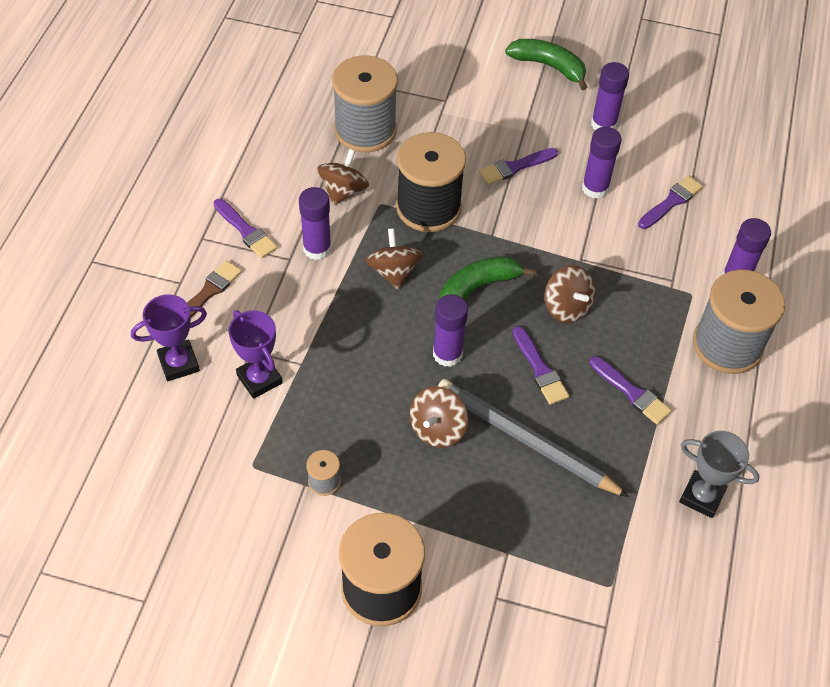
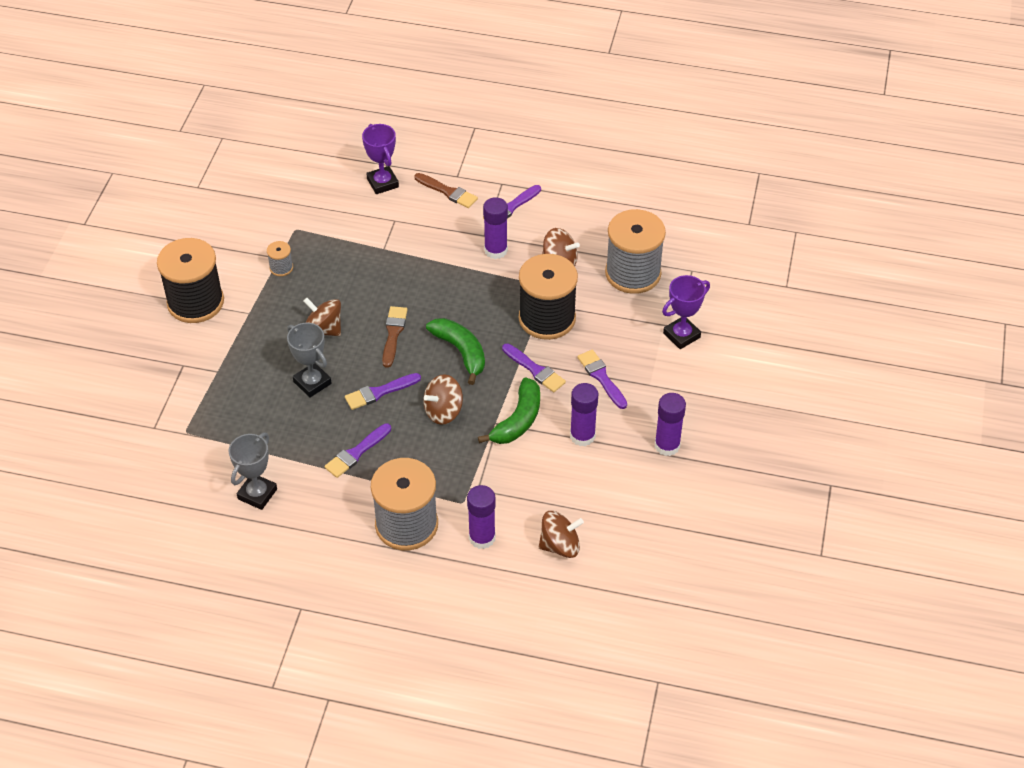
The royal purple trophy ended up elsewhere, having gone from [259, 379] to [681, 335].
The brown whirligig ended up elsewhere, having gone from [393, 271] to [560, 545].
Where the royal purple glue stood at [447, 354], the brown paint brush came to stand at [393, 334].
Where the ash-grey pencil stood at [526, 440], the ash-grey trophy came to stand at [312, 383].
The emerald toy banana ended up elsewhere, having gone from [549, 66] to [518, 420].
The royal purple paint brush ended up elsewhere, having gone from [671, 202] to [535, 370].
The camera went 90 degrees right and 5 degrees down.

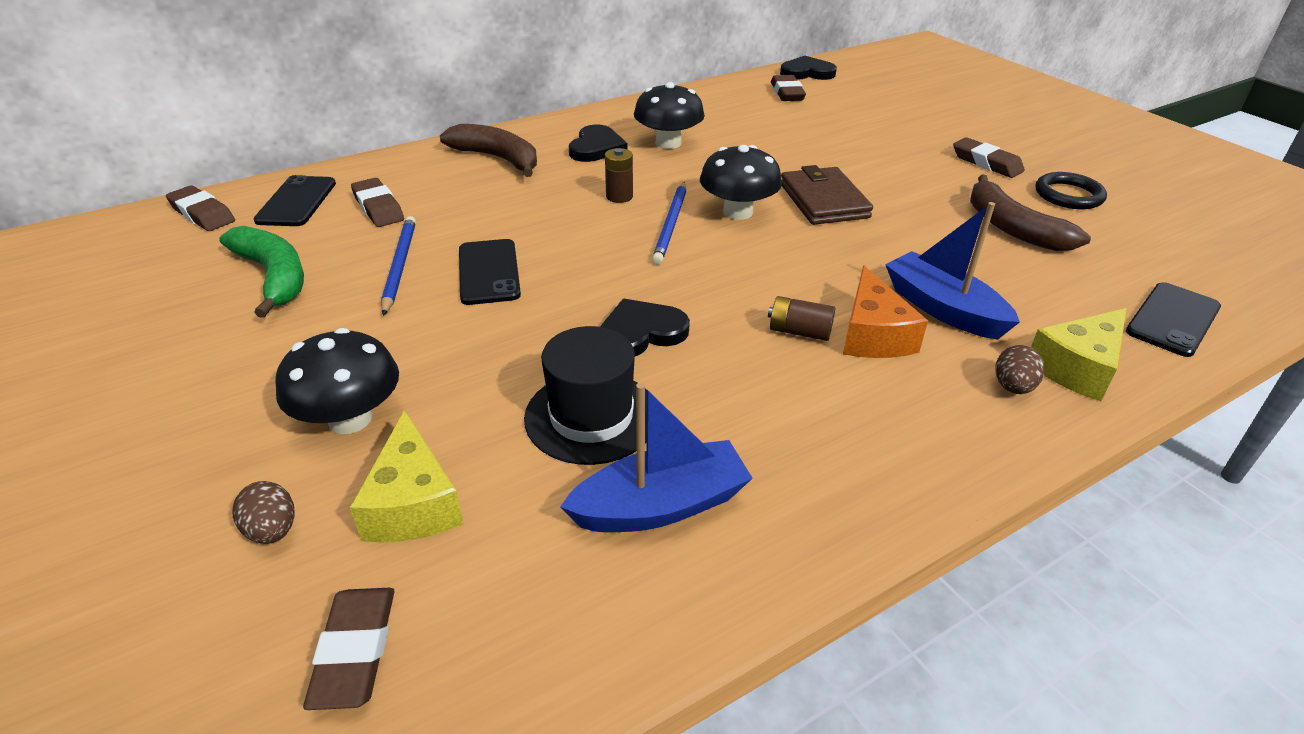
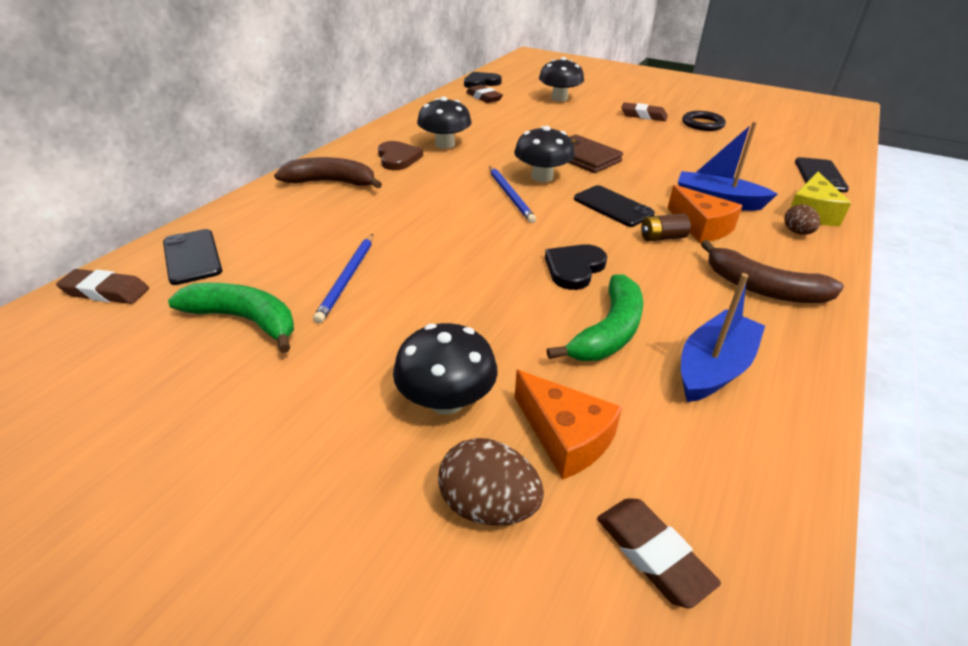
The size of the brown egg shape at [272, 530] changed by a factor of 1.60.
What was the yellow cheese at [413, 503] turned into the orange cheese at [565, 437].
The second view lost the brown pencil eraser at [378, 208].
The blue pencil at [399, 266] ended up facing another way, 135 degrees counterclockwise from before.
The black phone ended up elsewhere, having gone from [488, 272] to [613, 206].
Where the black top hat stood at [591, 416], the emerald toy banana came to stand at [608, 331].
What was the black heart at [596, 148] turned into the brown heart at [398, 158].
The second view lost the brown battery at [619, 196].
The brown toy banana ended up elsewhere, having gone from [1012, 228] to [763, 288].
The second view gained the black toadstool at [559, 98].
The camera went 30 degrees left and 0 degrees up.

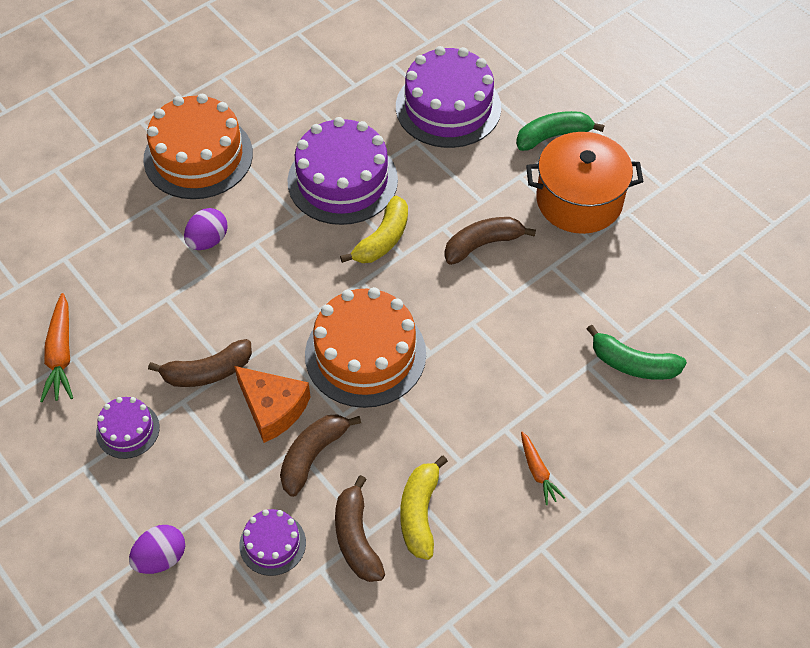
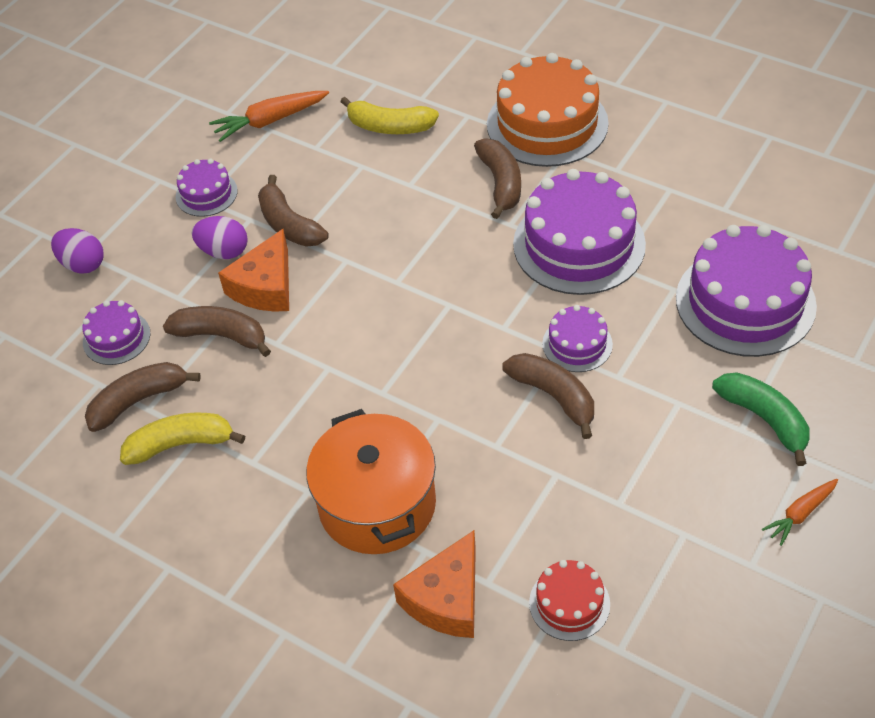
The royal purple egg shape ended up elsewhere, having gone from [208, 241] to [224, 251].
The second view lost the orange layer cake at [365, 354].
The yellow toy banana ended up elsewhere, having gone from [382, 239] to [389, 127].
The orange carrot ended up elsewhere, having gone from [538, 471] to [800, 514].
The orange cooking pot ended up elsewhere, having gone from [579, 200] to [377, 504].
Where the emerald toy banana stood at [632, 364], the orange cheese came to stand at [446, 599].
The second view gained the brown toy banana at [501, 183].
The second view gained the crimson layer cake at [569, 603].
The second view gained the royal purple layer cake at [577, 344].
The camera went 75 degrees right and 5 degrees down.

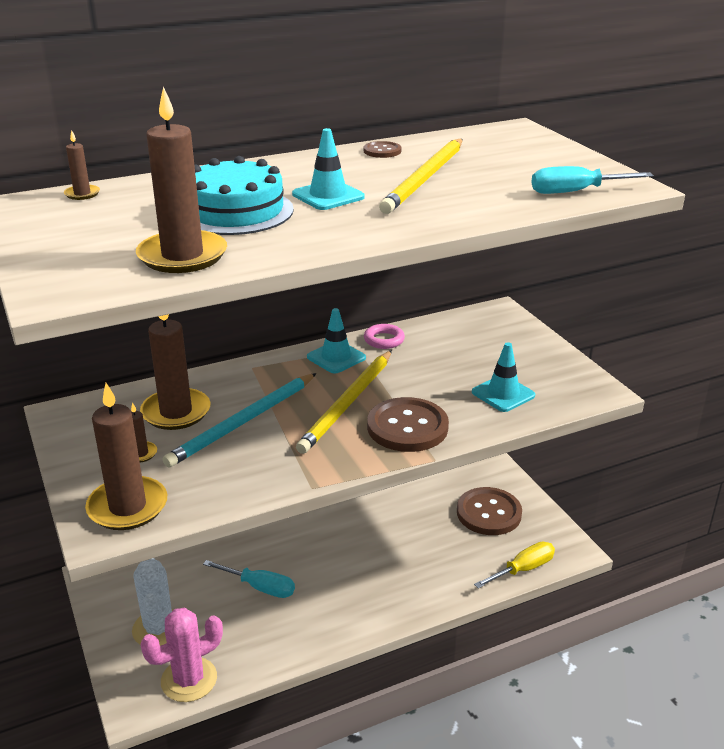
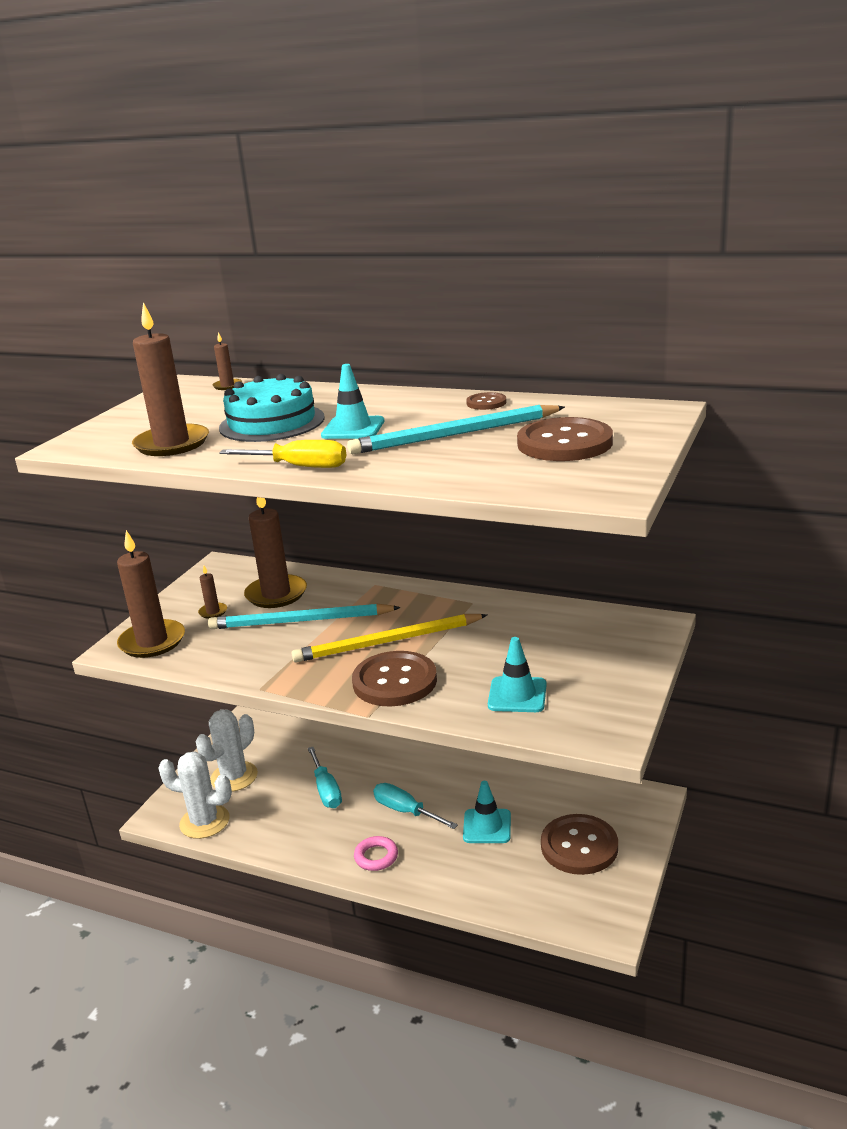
What was the pink cactus at [189, 679] turned into the white cactus at [204, 822].
The turquoise road cone ended up elsewhere, having gone from [336, 357] to [487, 826].
The pink hoop ended up elsewhere, having gone from [384, 340] to [376, 857].
What was the yellow pencil at [425, 179] turned into the turquoise pencil at [454, 435].
The yellow hand screwdriver ended up elsewhere, having gone from [522, 569] to [299, 467].
The turquoise hand screwdriver ended up elsewhere, having gone from [576, 191] to [406, 811].
The second view gained the brown shirt button at [564, 443].
The camera went 50 degrees right and 5 degrees down.

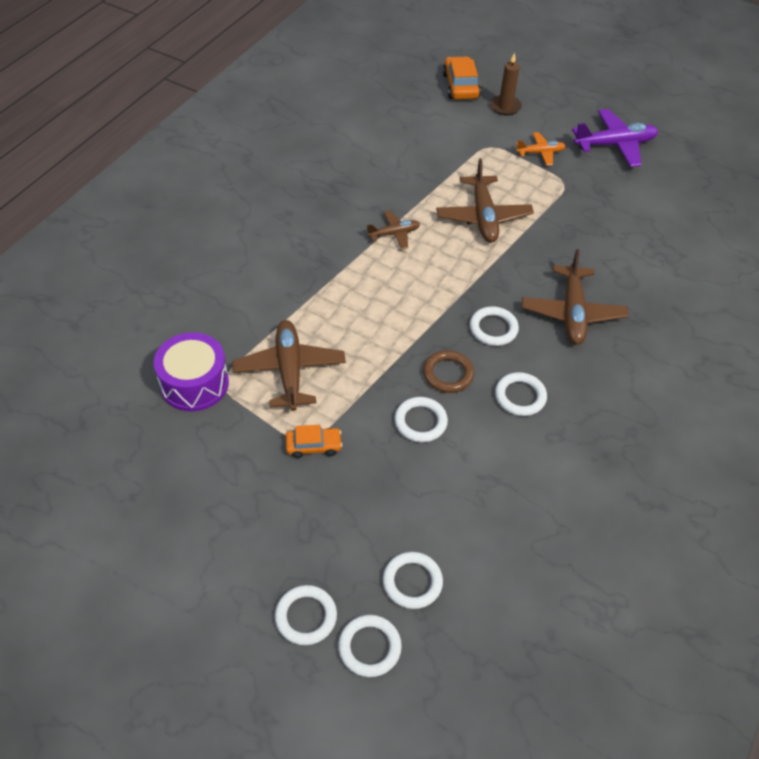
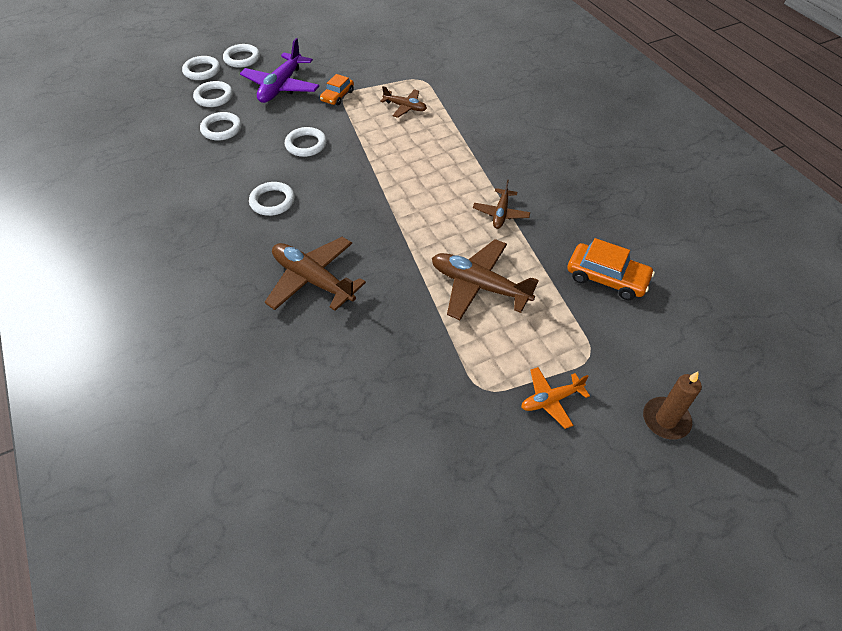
The second view lost the royal purple drum at [194, 383].
The size of the brown toy plane at [289, 370] changed by a factor of 0.56.
The second view lost the brown hoop at [448, 374].
The orange car ended up elsewhere, having gone from [460, 86] to [607, 278].
The white hoop ended up elsewhere, having gone from [493, 328] to [221, 129].
The orange toy plane at [540, 153] ended up facing another way, 45 degrees clockwise from before.
The royal purple toy plane ended up elsewhere, having gone from [615, 145] to [281, 87].
The camera went 125 degrees right and 0 degrees up.

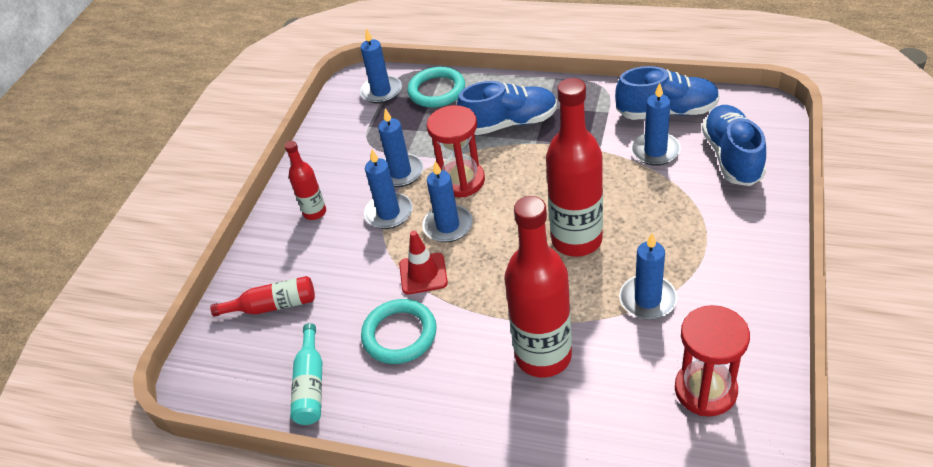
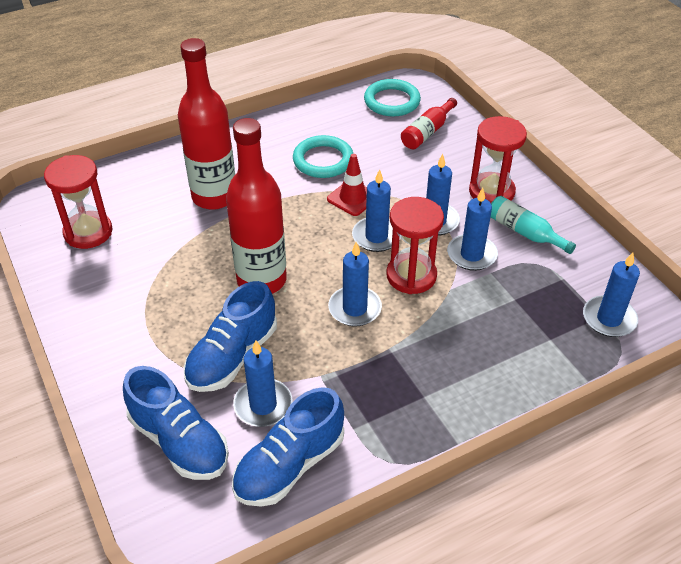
Where the crimson flask stood at [315, 212], the crimson hourglass came to stand at [491, 192].
The turquoise flask ended up elsewhere, having gone from [311, 385] to [524, 232].
The turquoise hoop ended up elsewhere, having gone from [437, 91] to [392, 101].
The blue lace-up shoe ended up elsewhere, having gone from [509, 123] to [232, 356].
The blue wax candle ended up elsewhere, having gone from [647, 299] to [355, 308].
The camera went 130 degrees right and 0 degrees up.

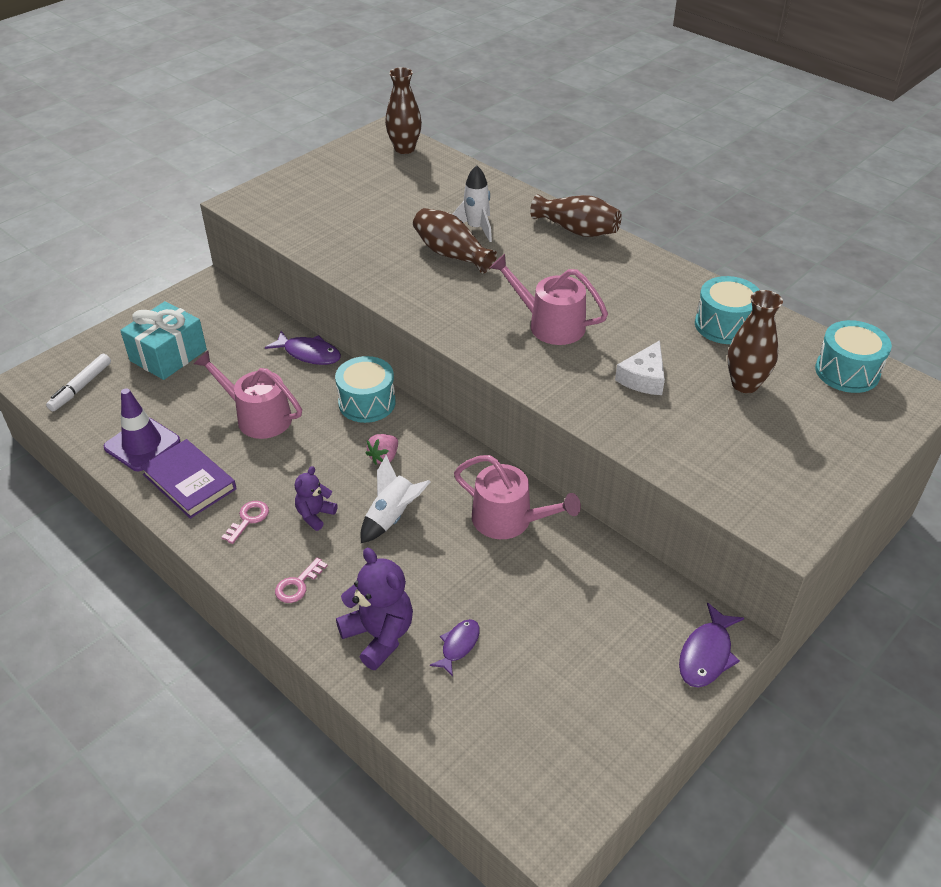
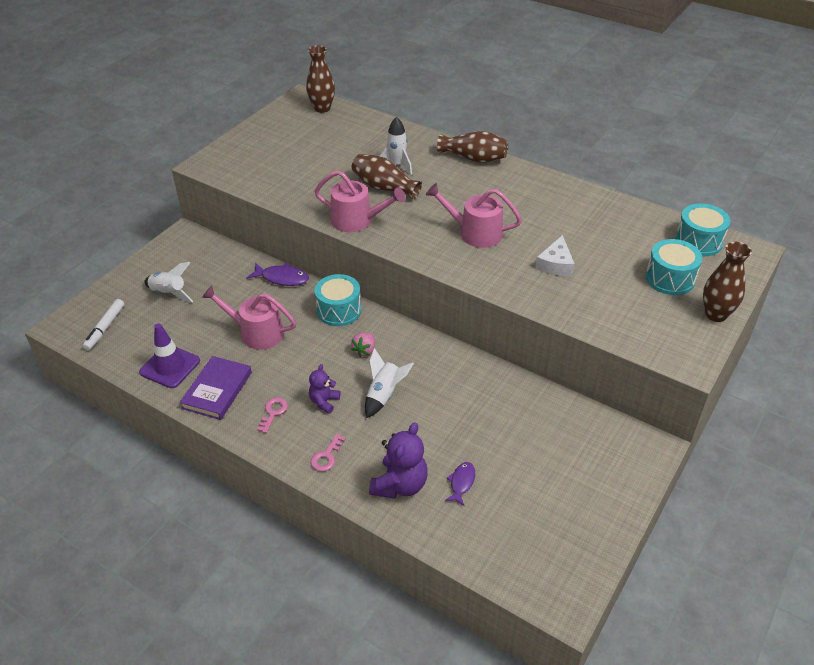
Where the turquoise wrapped gift stood at [168, 355], the white toy rocket came to stand at [169, 293].
The royal purple hardback at [189, 481] ended up facing another way, 75 degrees clockwise from before.
The royal purple teddy bear at [379, 635] ended up facing another way, 75 degrees clockwise from before.
The pink sprinkling can ended up elsewhere, having gone from [509, 520] to [357, 220].
The second view lost the royal purple toy fish at [707, 654].
The turquoise drum ended up elsewhere, having gone from [724, 325] to [670, 278].
The brown vase ended up elsewhere, having gone from [745, 384] to [716, 314].
The camera went 10 degrees left and 0 degrees up.

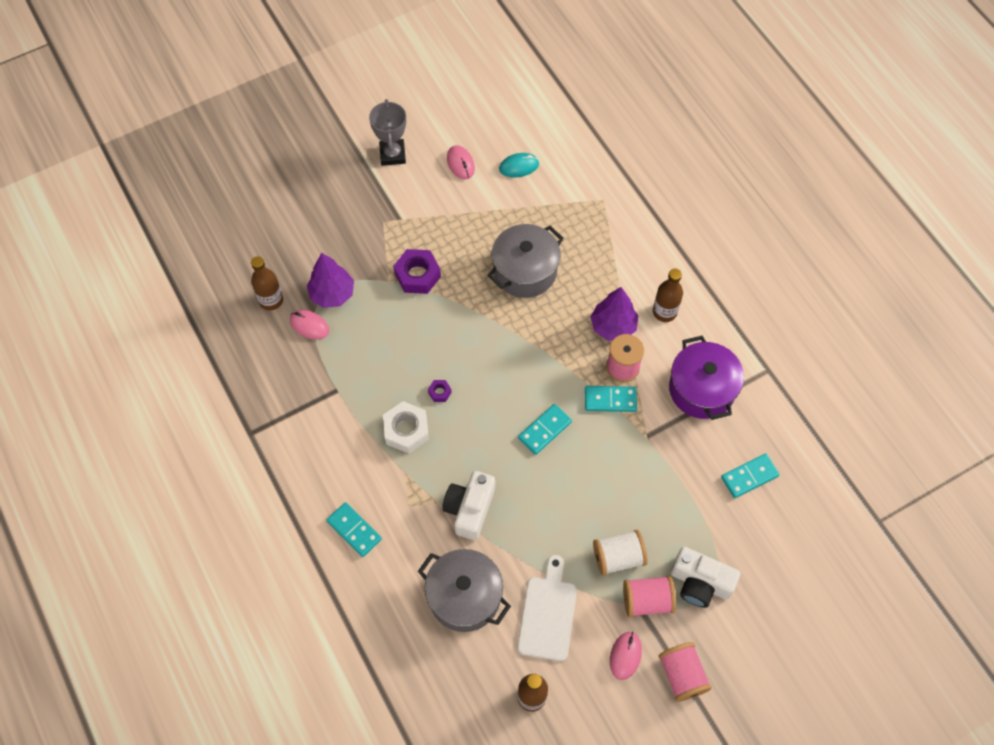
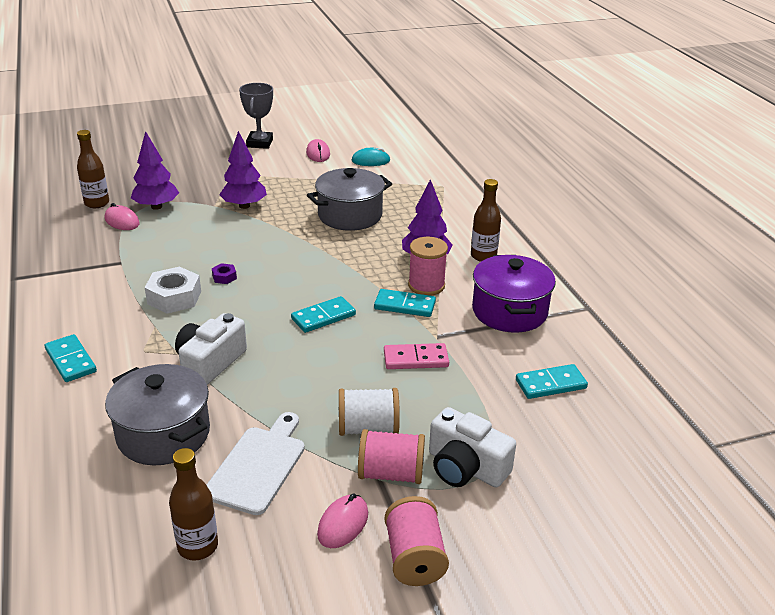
Where the royal purple nut stood at [417, 275], the royal purple fir tree came to stand at [244, 206].
The second view gained the pink domino piece at [416, 359].
The camera went 10 degrees right and 30 degrees down.

